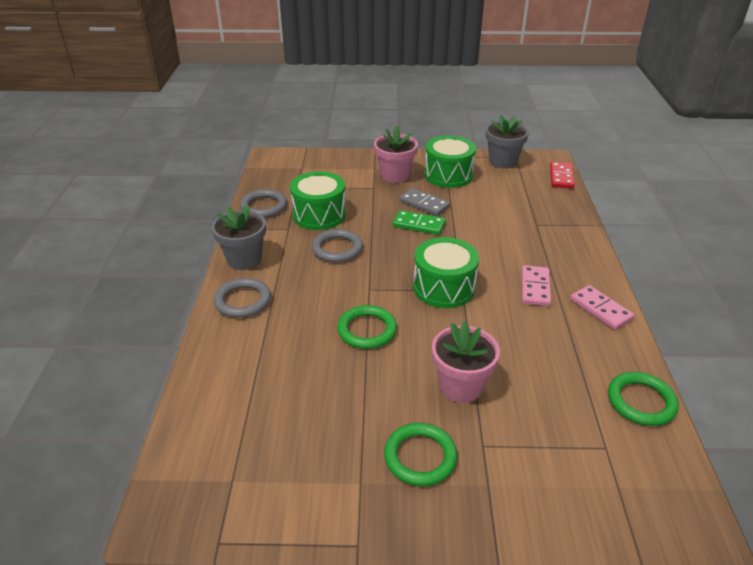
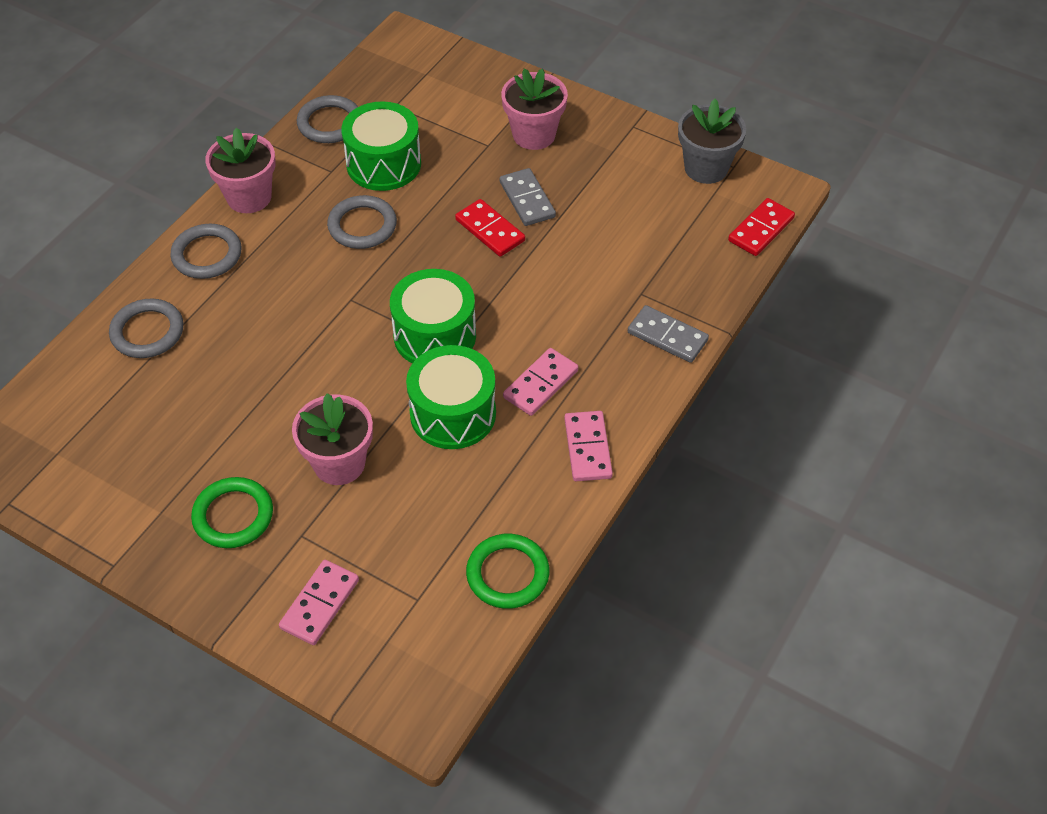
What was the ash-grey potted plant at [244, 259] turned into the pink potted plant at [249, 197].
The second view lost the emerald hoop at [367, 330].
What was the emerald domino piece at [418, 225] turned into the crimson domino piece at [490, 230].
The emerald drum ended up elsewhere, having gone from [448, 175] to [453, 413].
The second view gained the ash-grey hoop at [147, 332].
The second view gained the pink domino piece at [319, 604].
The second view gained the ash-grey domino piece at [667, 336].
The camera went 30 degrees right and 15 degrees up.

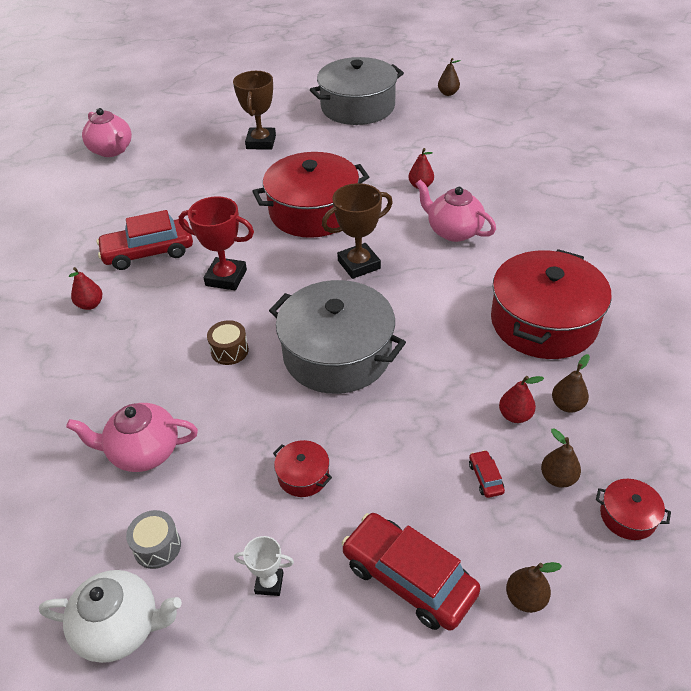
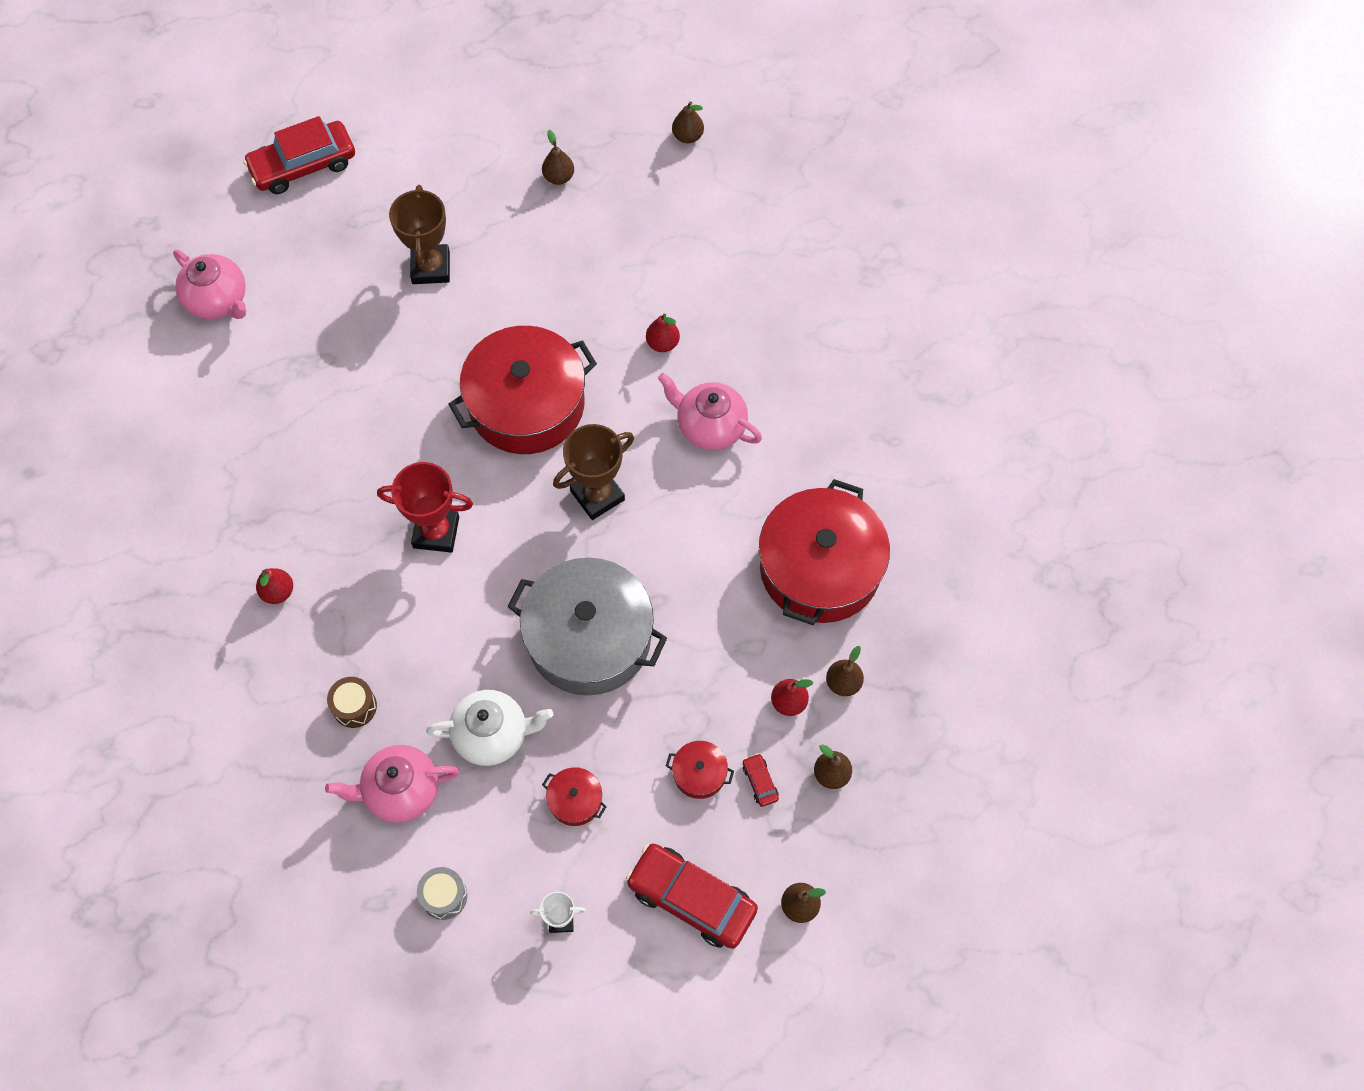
The white china teapot ended up elsewhere, having gone from [121, 628] to [493, 735].
The crimson car ended up elsewhere, having gone from [148, 252] to [303, 165].
The brown drum ended up elsewhere, having gone from [229, 351] to [354, 706].
Where the ash-grey cooking pot stood at [357, 107], the brown pear fruit came to stand at [559, 177].
The crimson cooking pot ended up elsewhere, having gone from [628, 516] to [699, 773].
The camera went 10 degrees left and 20 degrees up.

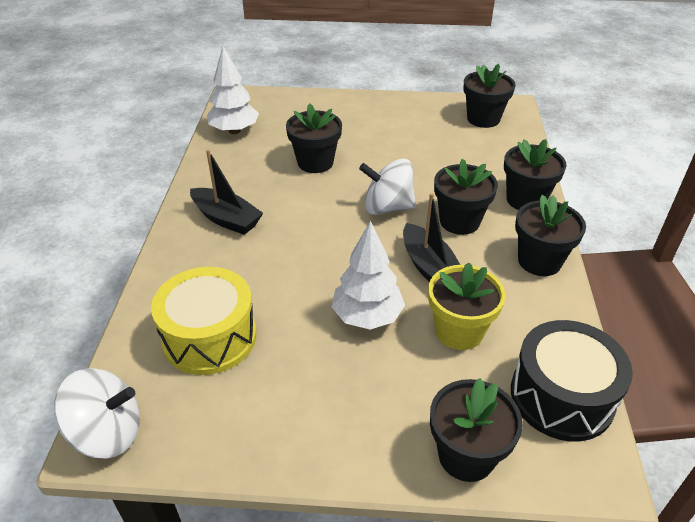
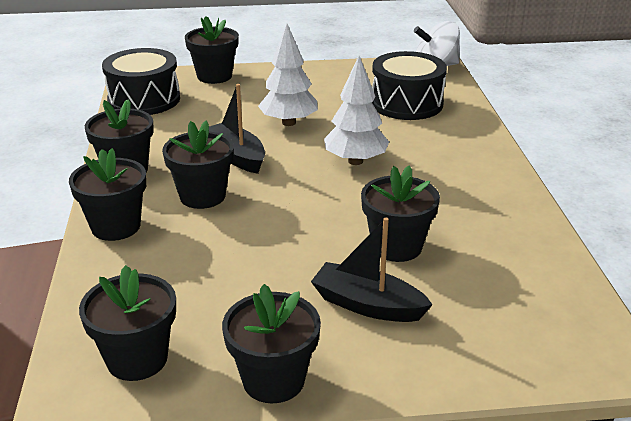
What was the yellow drum at [209, 337] turned into the black drum at [406, 103].
The black toy boat ended up elsewhere, having gone from [226, 219] to [367, 305].
The white fir tree ended up elsewhere, having gone from [234, 131] to [355, 161].
The second view lost the white whirligig at [387, 207].
The second view lost the yellow potted plant at [459, 331].
The second view gained the black potted plant at [273, 380].
The camera went 170 degrees right and 10 degrees down.

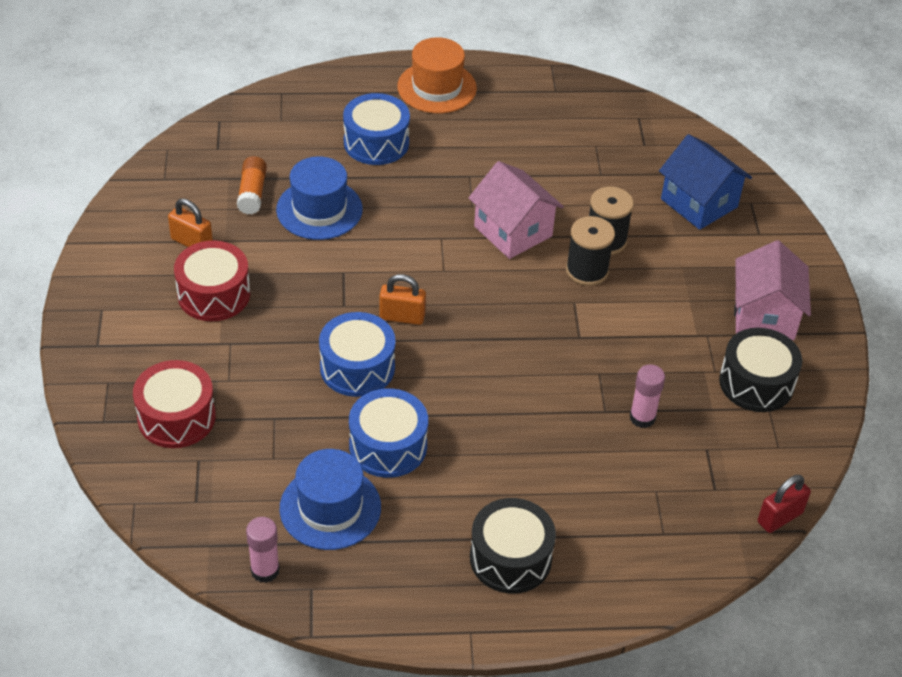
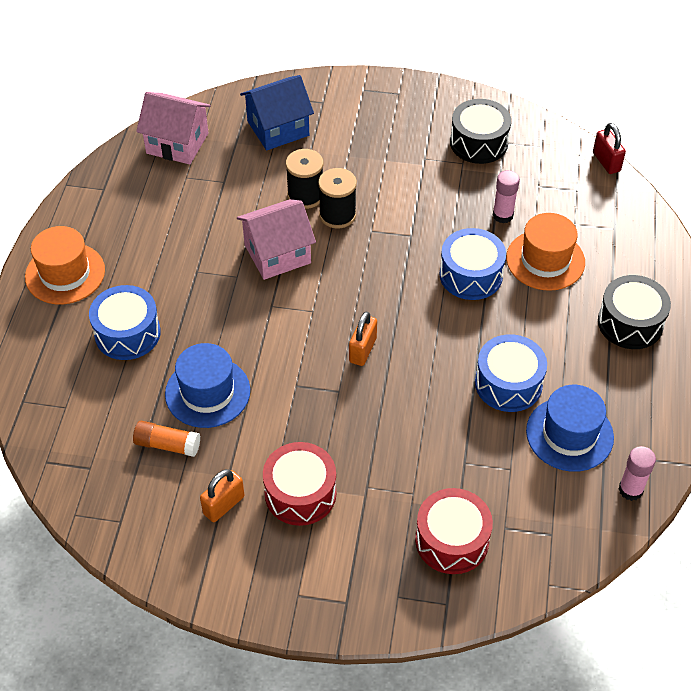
The blue drum ended up elsewhere, having gone from [357, 367] to [471, 275].
The pink toy house ended up elsewhere, having gone from [764, 315] to [177, 143].
The second view gained the orange top hat at [545, 260].
The camera went 75 degrees left and 5 degrees up.

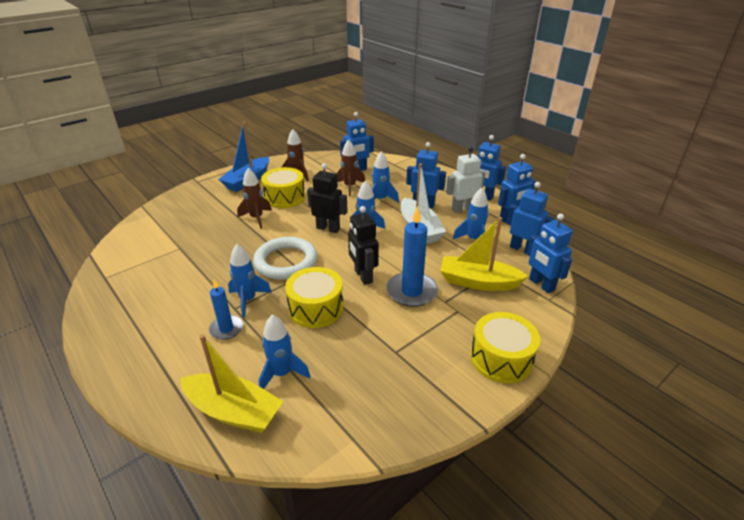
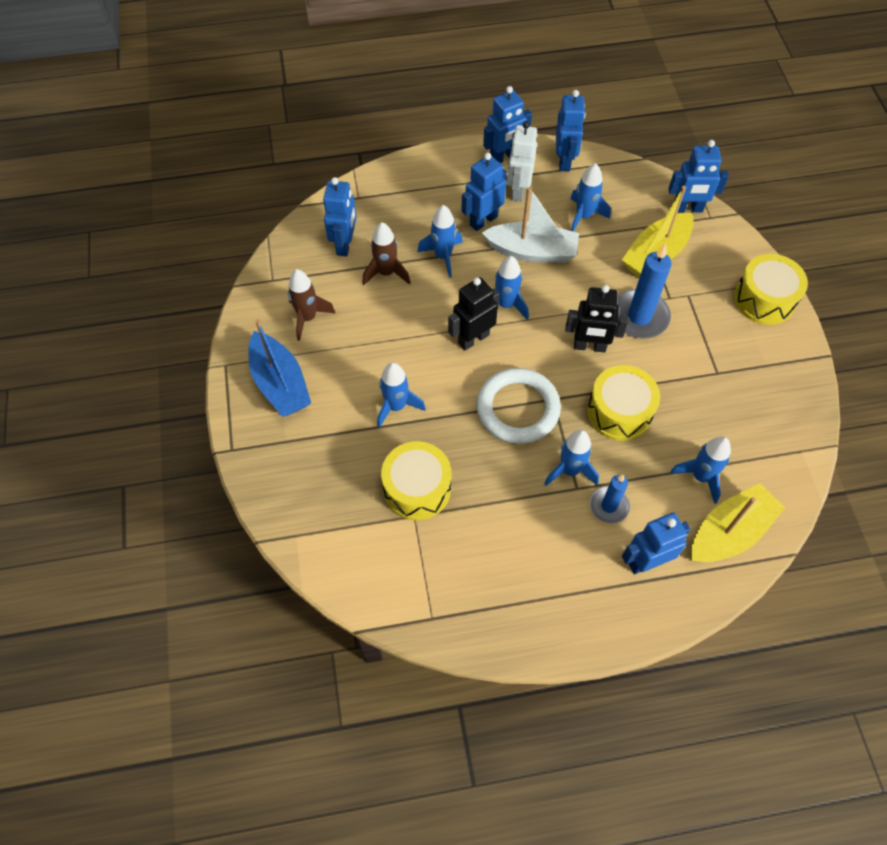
What was the brown toy rocket at [256, 218] turned into the blue toy rocket at [396, 406].
The yellow drum ended up elsewhere, having gone from [284, 197] to [417, 488].
The blue toy robot ended up elsewhere, having gone from [522, 249] to [646, 561].
The camera went 60 degrees left and 25 degrees up.

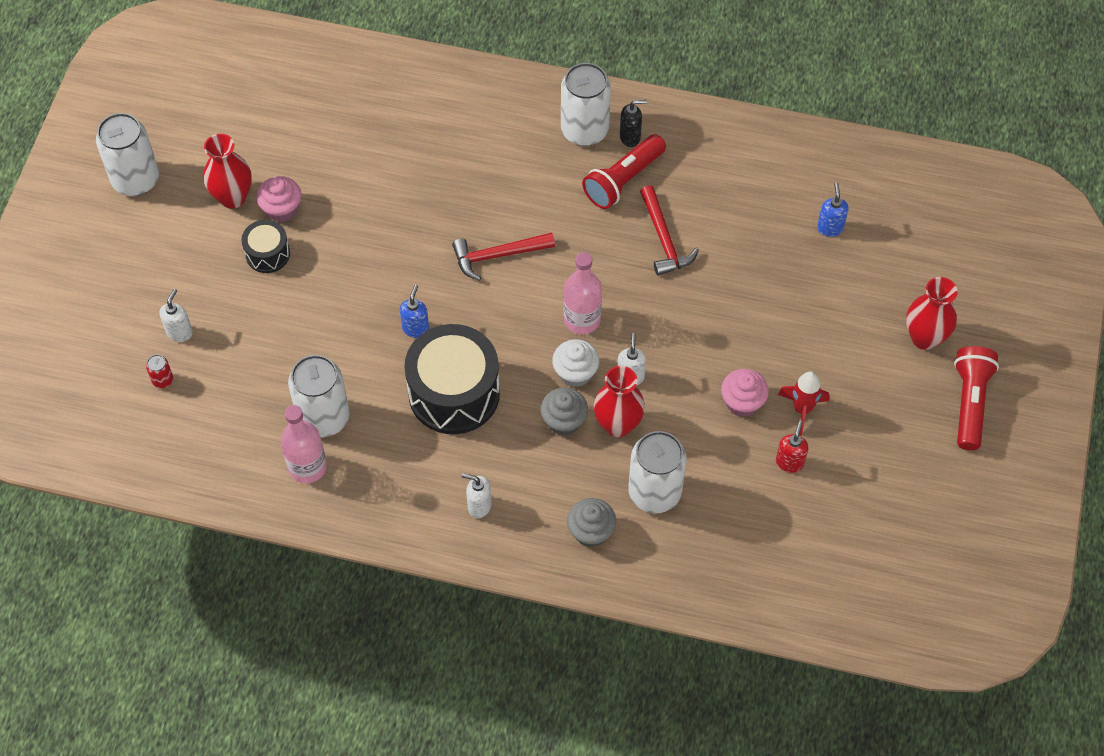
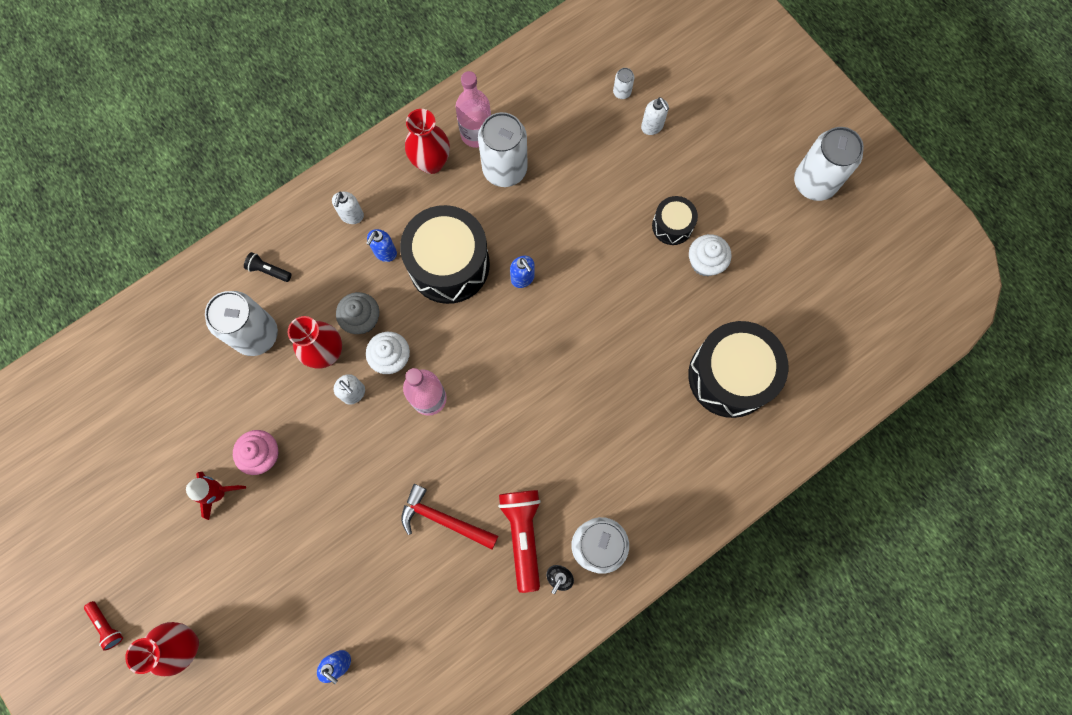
What was the crimson can at [163, 380] turned into the white can at [622, 92].
The crimson vase ended up elsewhere, having gone from [233, 197] to [431, 162].
What was the pink fairy cake at [282, 209] turned into the white fairy cake at [705, 262].
The second view lost the crimson hammer at [497, 256].
The white soap pump at [479, 506] ended up facing another way, 135 degrees clockwise from before.
Where the ash-grey fairy cake stood at [591, 531], the black flashlight came to stand at [268, 270].
The second view lost the crimson soap pump at [789, 462].
The size of the crimson flashlight at [970, 402] changed by a factor of 0.50.
The second view gained the blue soap pump at [385, 253].
The second view gained the black drum at [730, 376].
The camera went 130 degrees right and 15 degrees up.

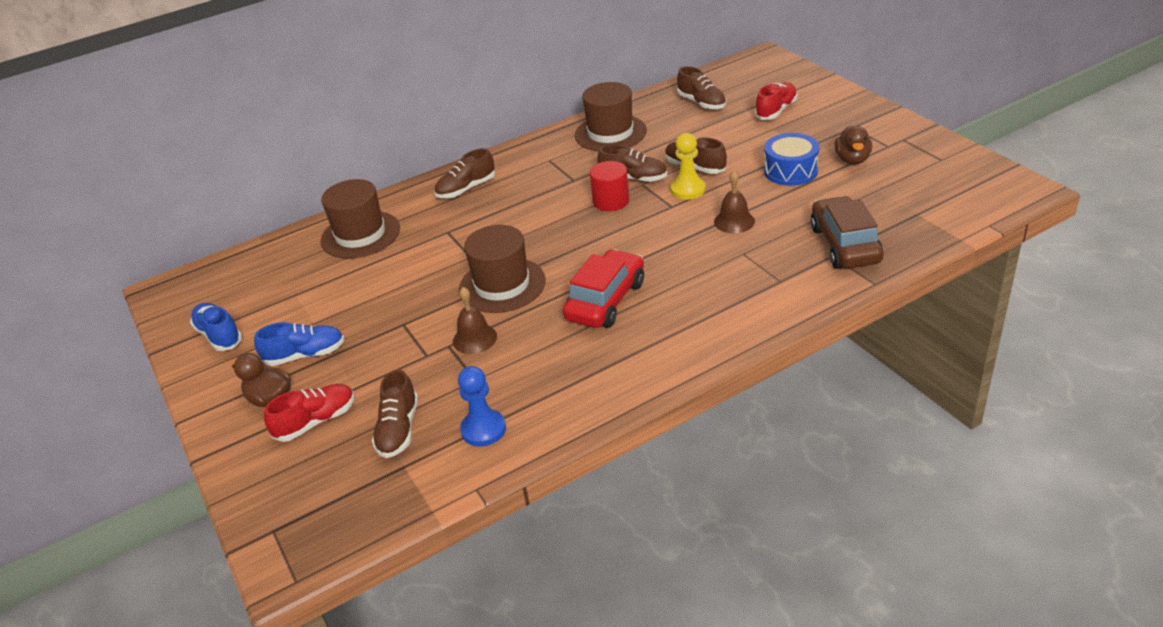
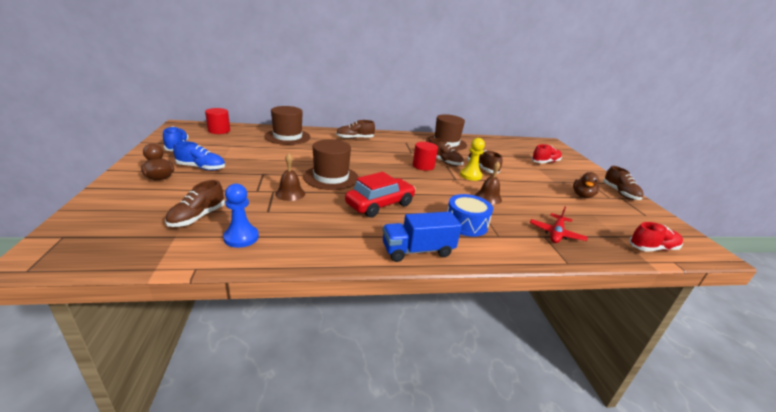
The crimson lace-up shoe ended up elsewhere, having gone from [316, 421] to [652, 248].
The brown lace-up shoe ended up elsewhere, having gone from [702, 103] to [620, 193].
The blue drum ended up elsewhere, having gone from [790, 171] to [466, 224].
Where the brown car stood at [845, 245], the crimson toy plane came to stand at [556, 234].
The second view gained the crimson solid cylinder at [219, 131].
The second view gained the blue toy truck at [417, 250].
The camera went 15 degrees right and 10 degrees down.

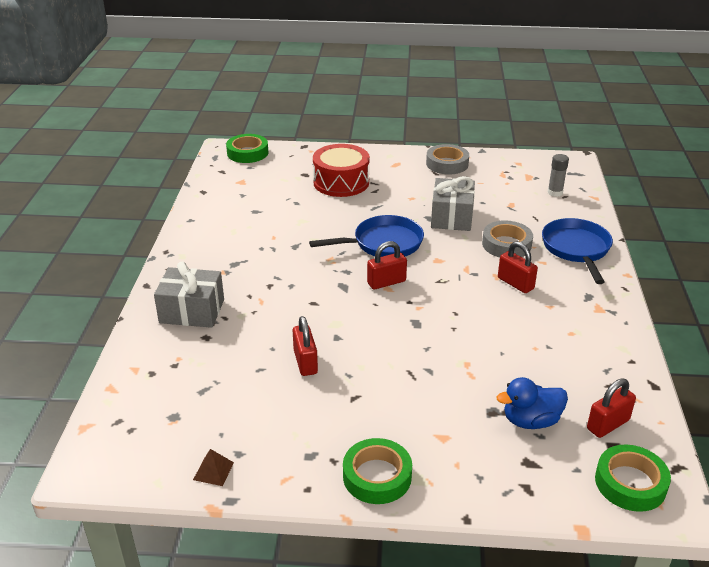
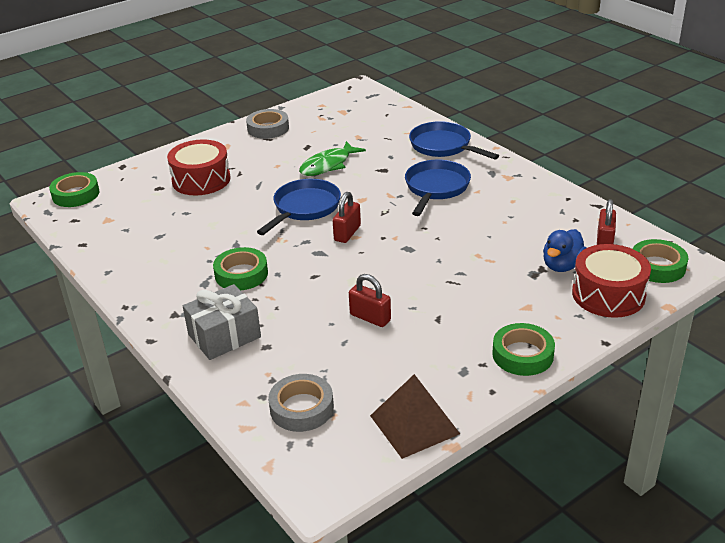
The size of the brown pyramid at [213, 471] changed by a factor of 2.19.
Where the ash-grey wrapped gift stood at [451, 217], the emerald toy fish came to stand at [328, 165].
The ash-grey roll of tape ended up elsewhere, having gone from [506, 244] to [301, 408].
Where the crimson lock stood at [515, 283], the blue skillet came to stand at [436, 188].
The second view lost the ash-grey glue at [555, 193].
The second view gained the emerald roll of tape at [241, 274].
The second view gained the crimson drum at [608, 294].
The camera went 40 degrees left and 0 degrees up.

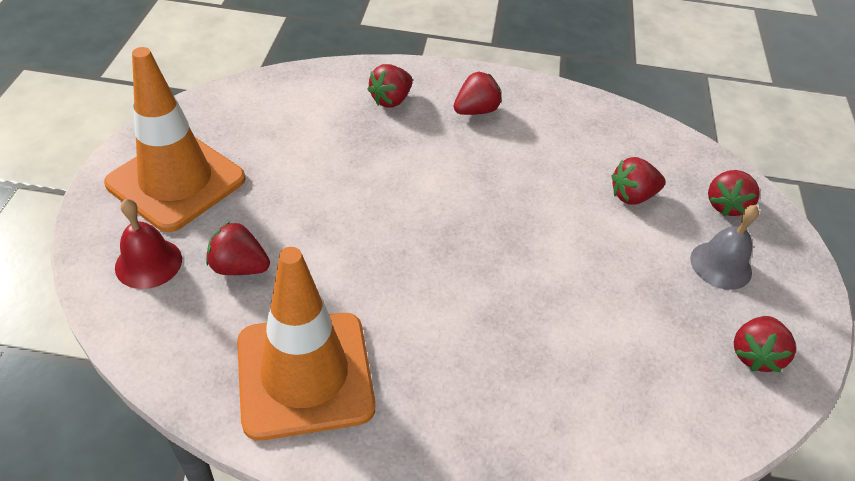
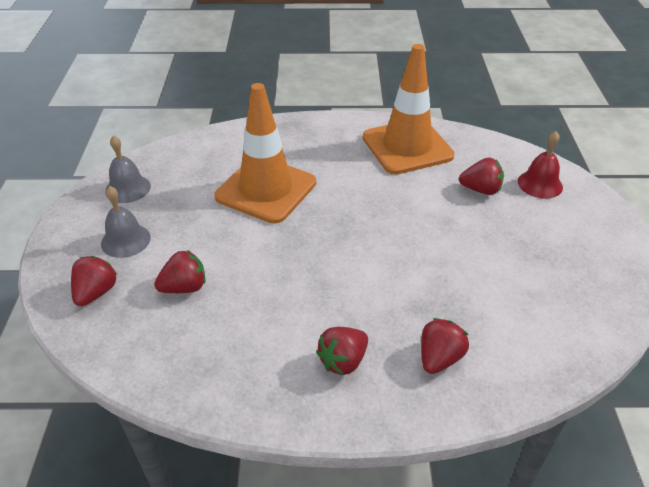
The orange road cone ended up elsewhere, having gone from [176, 181] to [266, 190].
Where the crimson strawberry stood at [754, 355], the ash-grey school bell came to stand at [128, 188].
The camera went 175 degrees right and 5 degrees down.

